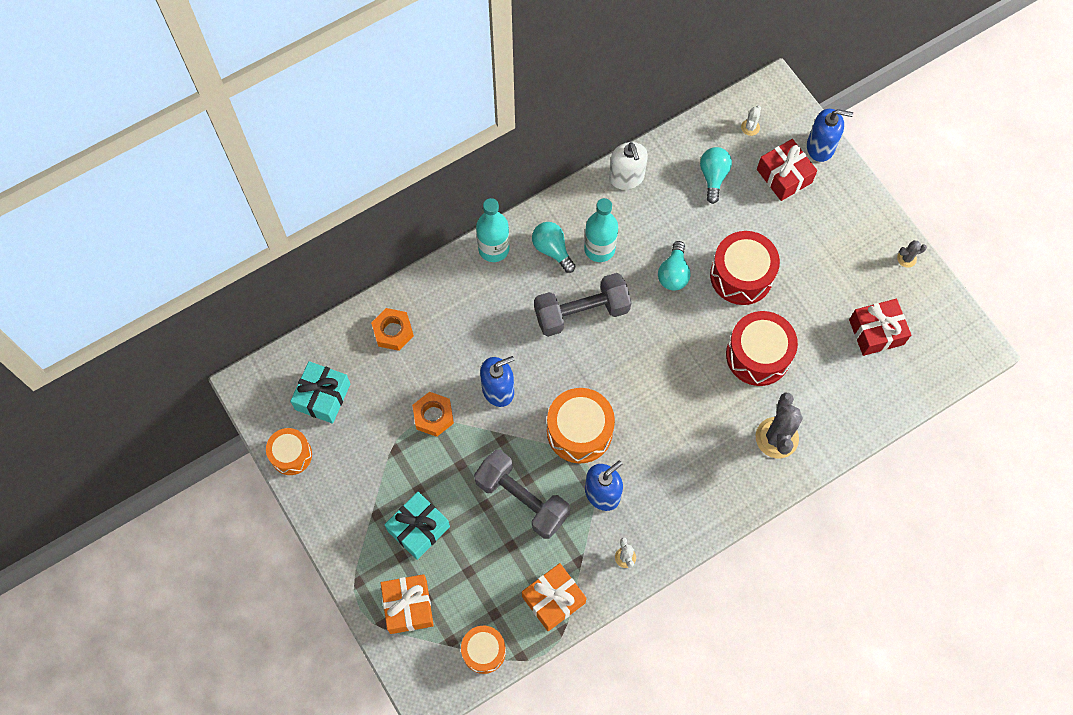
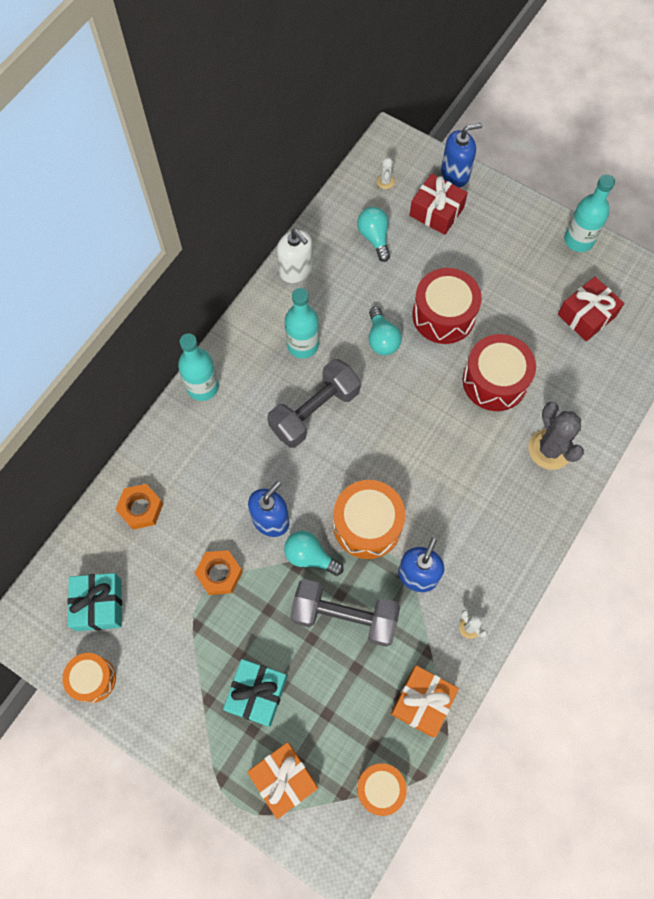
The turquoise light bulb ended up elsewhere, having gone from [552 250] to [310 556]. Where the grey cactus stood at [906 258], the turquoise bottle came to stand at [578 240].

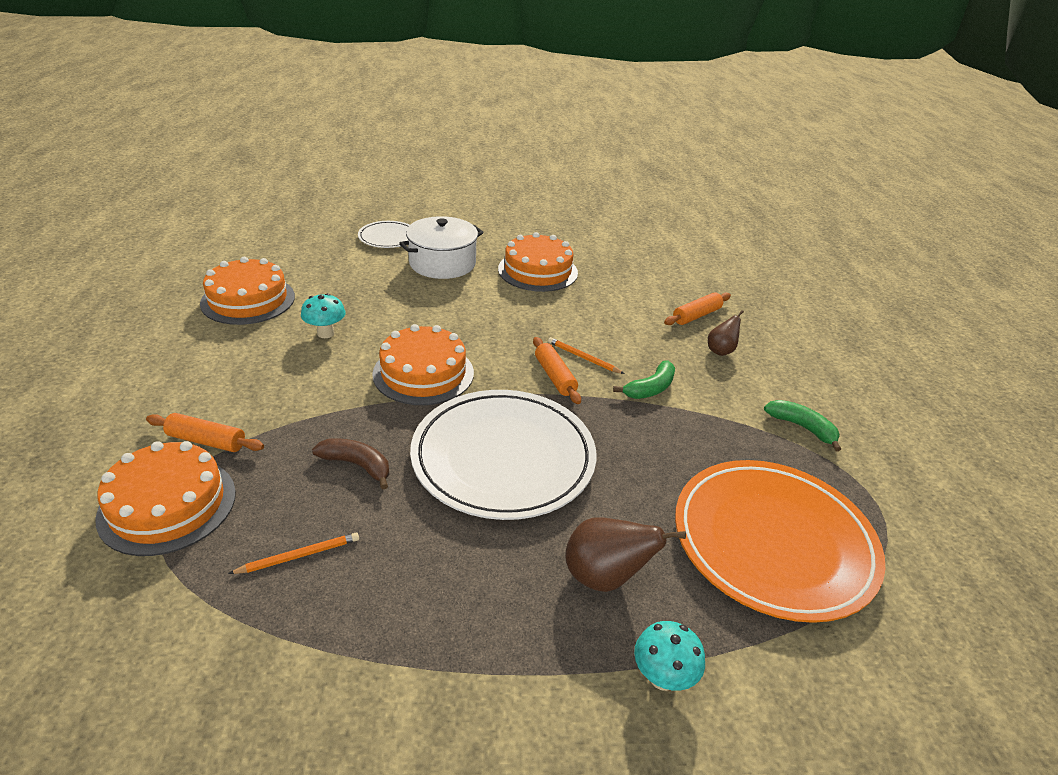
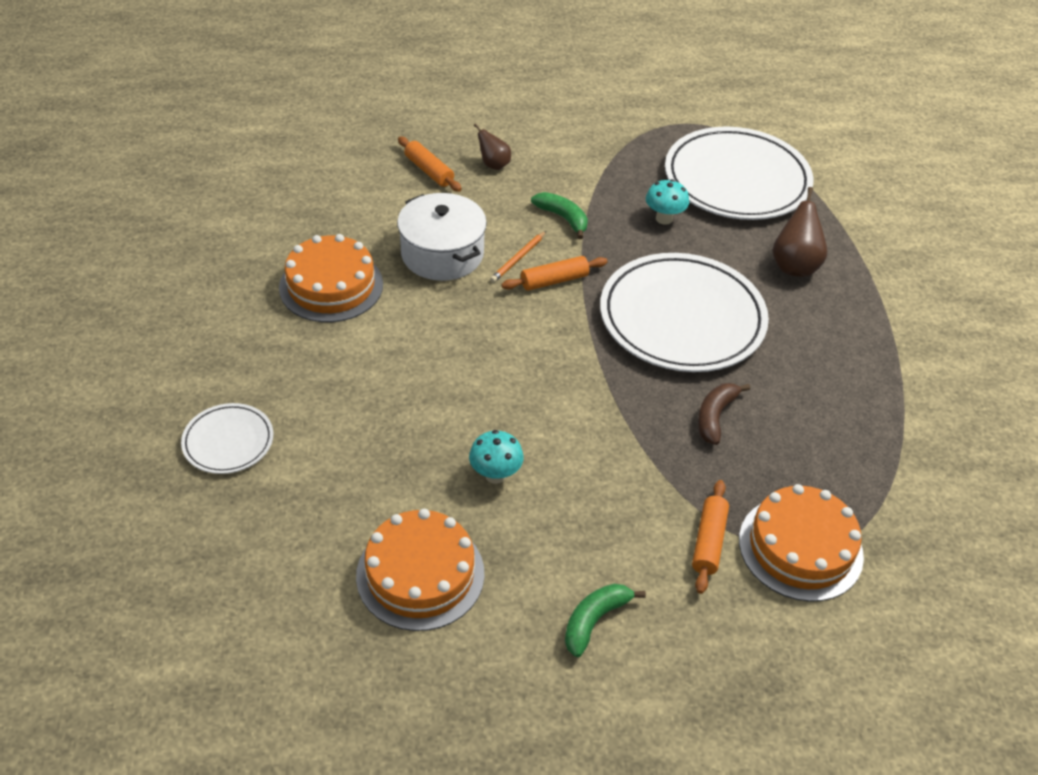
The white pot ended up elsewhere, having gone from [442 263] to [442 254]. The second view lost the orange cake at [423 373]. The green banana ended up elsewhere, having gone from [802 427] to [594 620]. What was the orange plate at [773 542] turned into the white plate at [736 180]. The second view lost the orange pencil at [299 555]. The turquoise mushroom ended up elsewhere, having gone from [662 677] to [664 219].

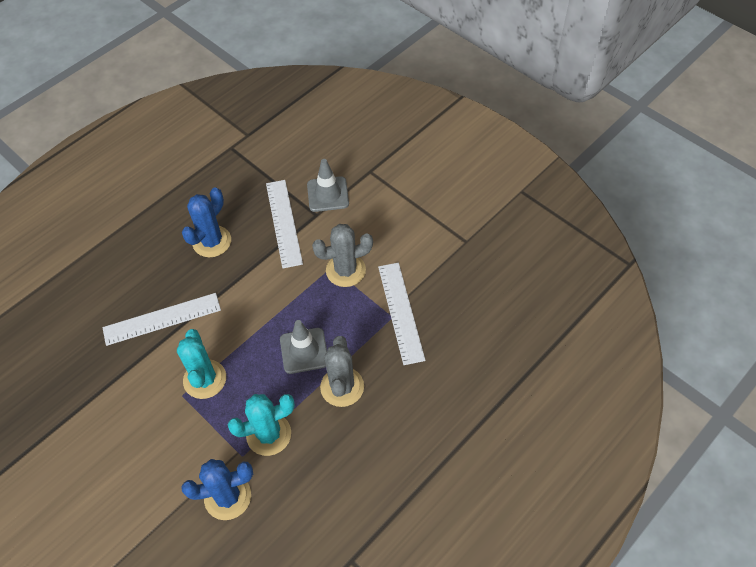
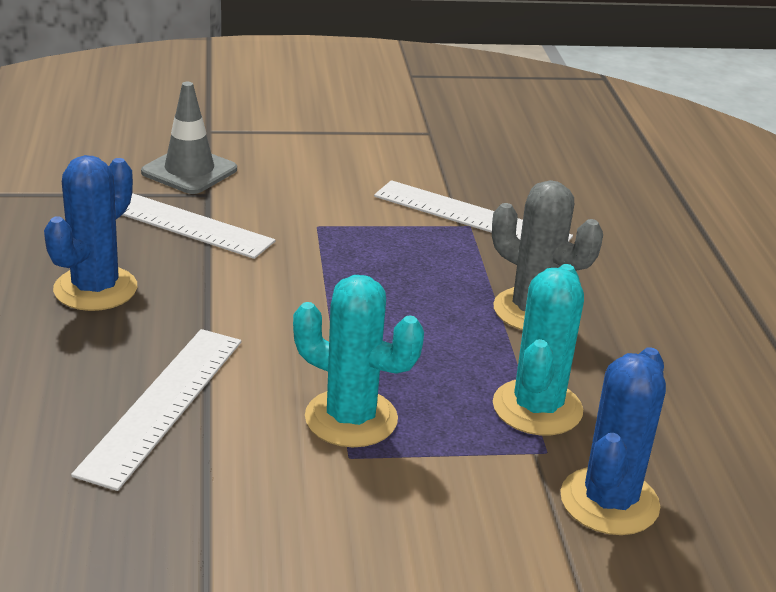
The blue cactus at [212 241] ended up facing another way, 45 degrees clockwise from before. The second view lost the grey cactus at [345 270]. The second view lost the grey traffic cone at [304 351].

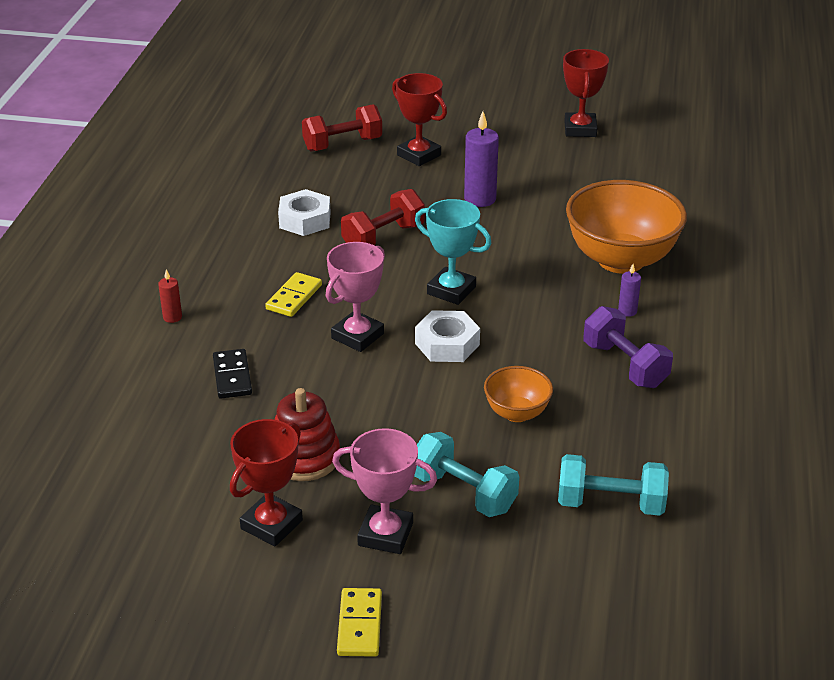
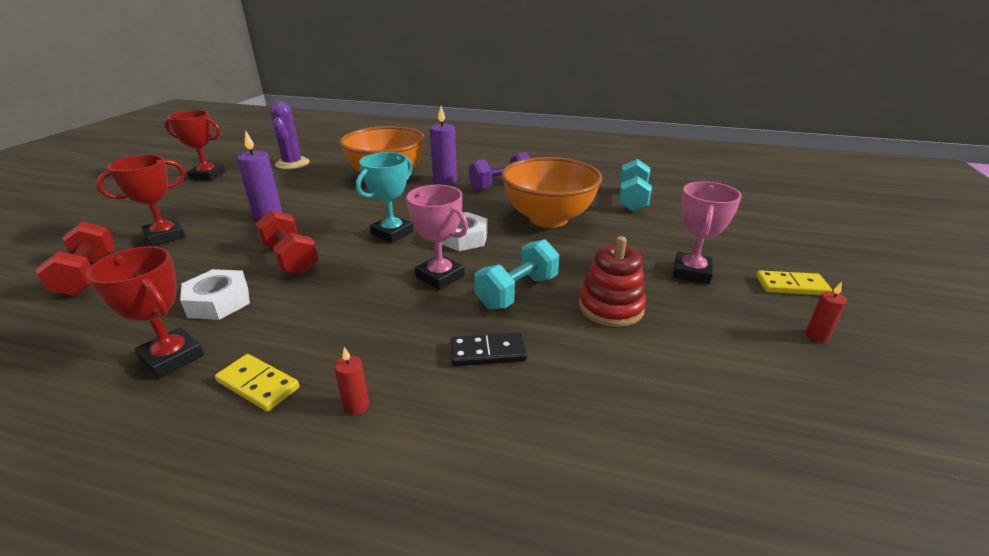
The size of the purple candle at [627 311] changed by a factor of 1.90. The yellow domino ended up elsewhere, having gone from [294 297] to [258 385]. The size of the orange bowl at [517 413] changed by a factor of 1.98. The red trophy ended up elsewhere, having gone from [271 524] to [172 357]. The turquoise dumbbell ended up elsewhere, having gone from [463 492] to [517 292]. The second view gained the purple cactus at [292 163]. The second view gained the red candle at [816 336].

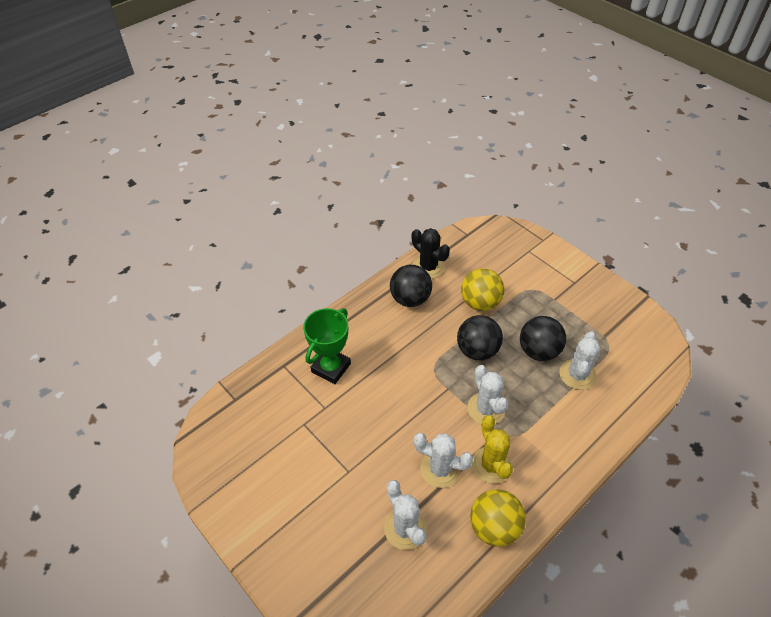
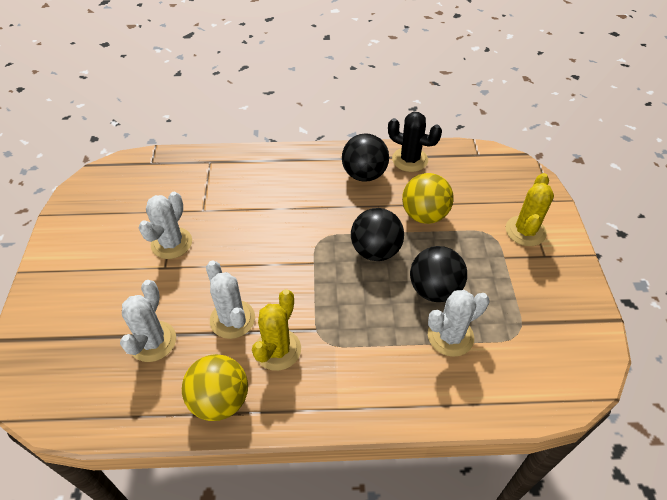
The black cactus at [428 267] ended up facing another way, 60 degrees counterclockwise from before. The second view lost the green trophy at [331 368]. The white cactus ended up elsewhere, having gone from [486 409] to [171 243]. The second view gained the yellow cactus at [525 231].

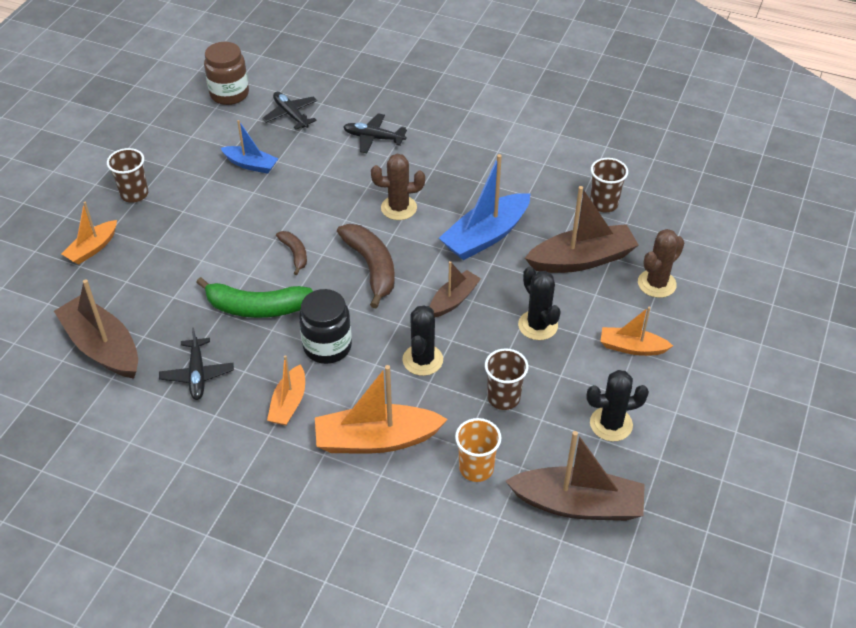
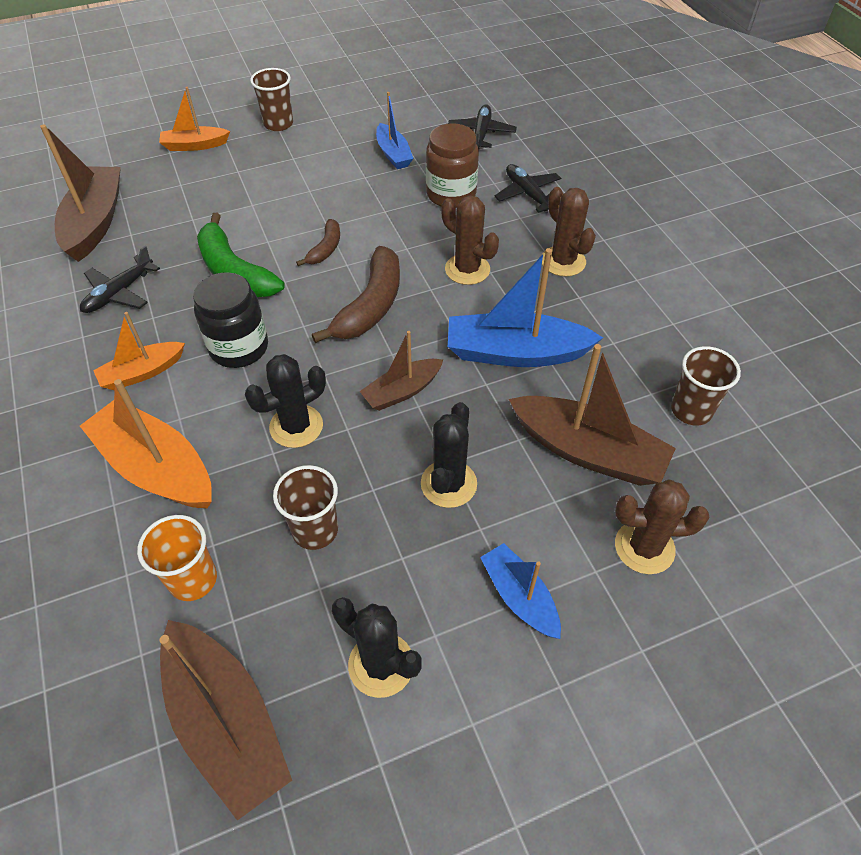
The brown jar ended up elsewhere, having gone from [229 94] to [451 194]. The brown boat at [454 300] ended up facing another way, 150 degrees clockwise from before. What was the orange boat at [632 347] turned into the blue boat at [519 597]. The second view gained the brown cactus at [563 261].

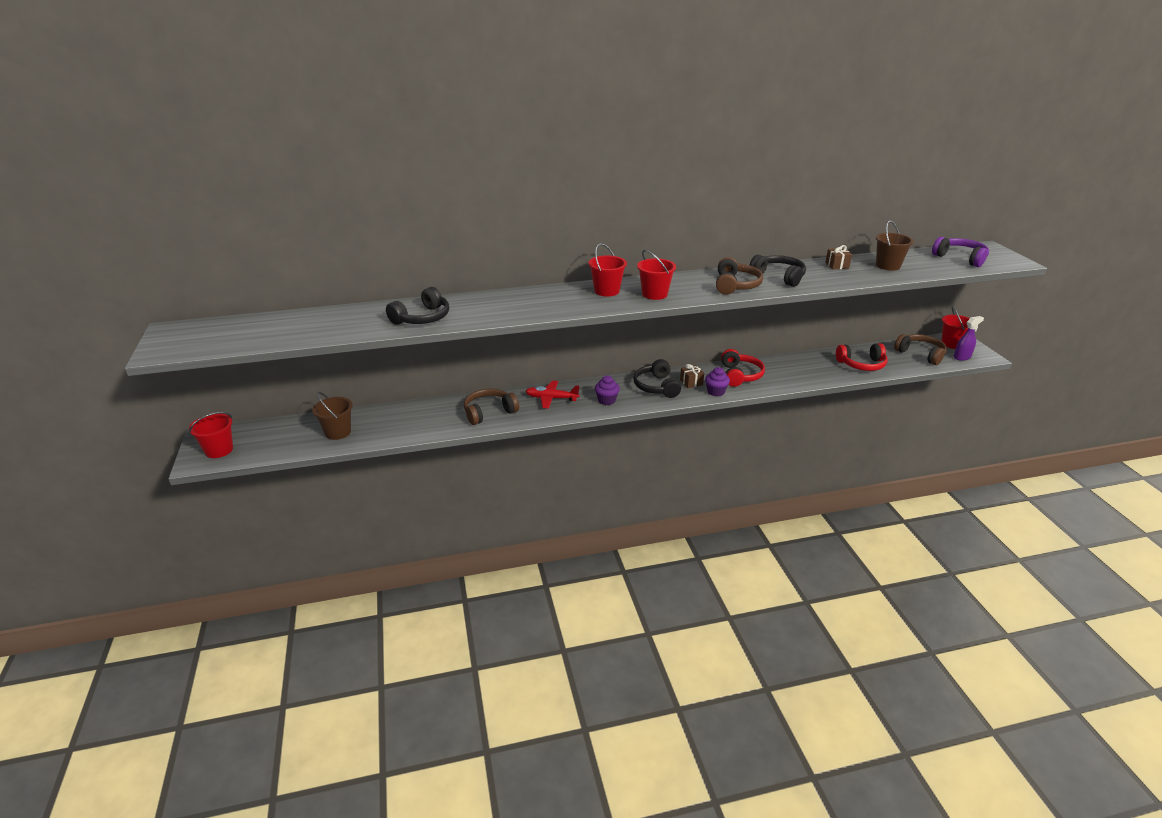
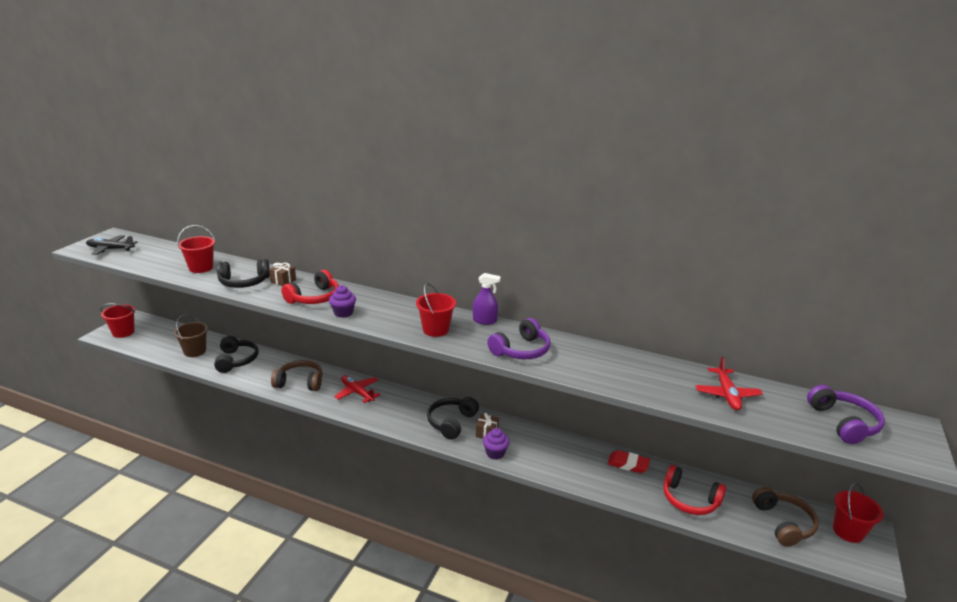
Where the brown bucket stood at [888 266], the red plane came to stand at [727 394]. The red bucket ended up elsewhere, having gone from [607 291] to [201 268]. The brown gift ended up elsewhere, having gone from [837 265] to [283 281]. The black headphones ended up elsewhere, having gone from [779 277] to [236 360]. What was the brown headphones at [735 285] turned into the purple headphones at [521 350]. The purple spray bottle ended up elsewhere, having gone from [962 357] to [485 321]. The red headphones ended up elsewhere, having gone from [740 375] to [314 298]. The purple cupcake ended up elsewhere, having gone from [606 400] to [343 313]. The second view gained the black plane at [110 249]. The second view gained the red eraser at [628 464].

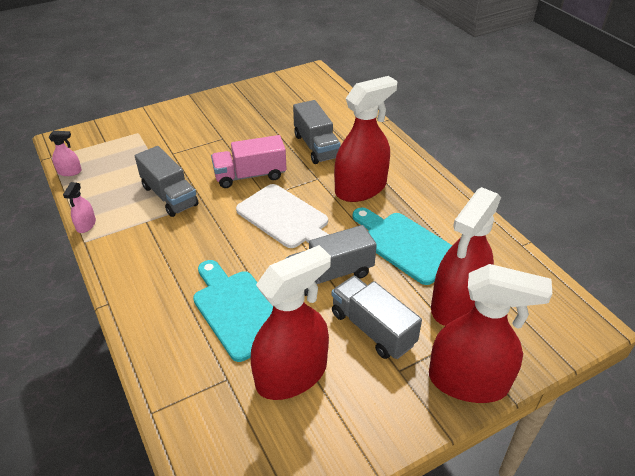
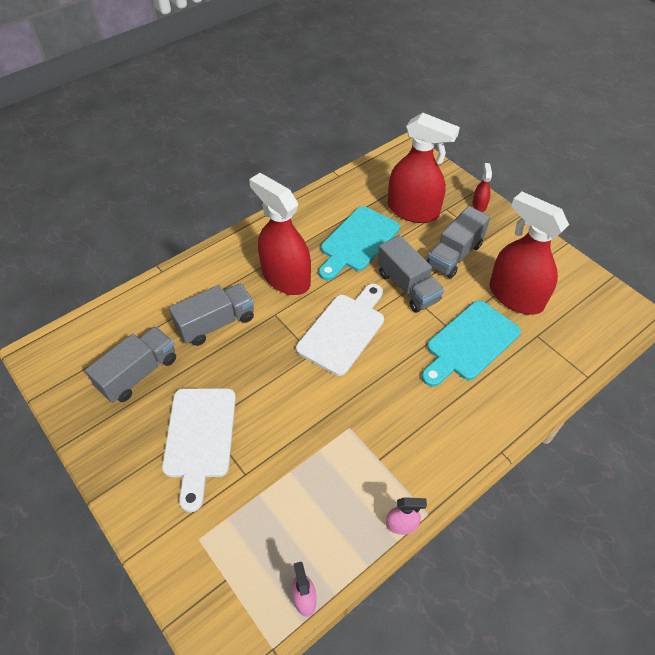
The second view lost the pink truck at [250 175]. The grey truck ended up elsewhere, having gone from [169 196] to [138 373]. The size of the red spray bottle at [468 381] changed by a factor of 0.42. The second view gained the white cutting board at [200 438].

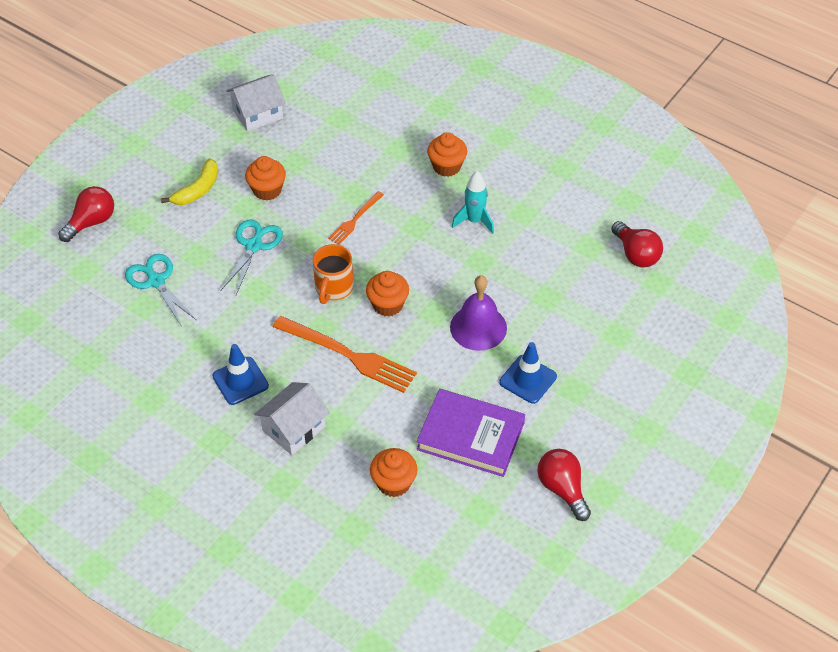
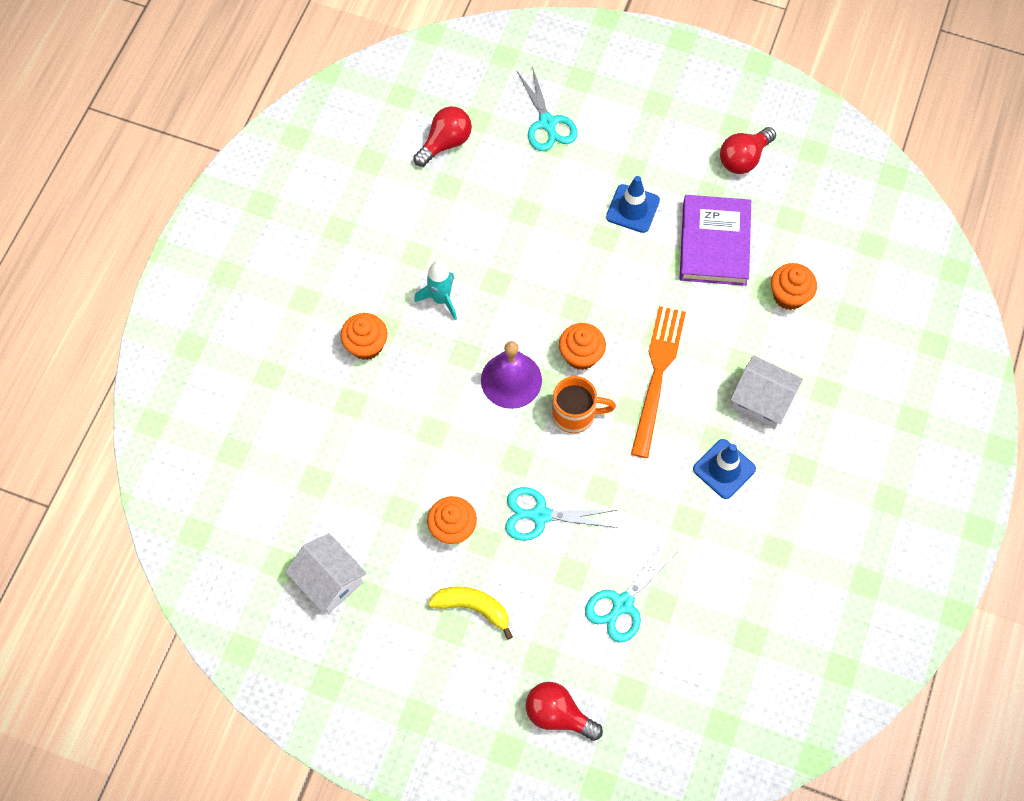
The second view lost the orange fork at [355 219]. The purple bell ended up elsewhere, having gone from [478 327] to [511 380]. The second view gained the turquoise scissors at [547 124].

